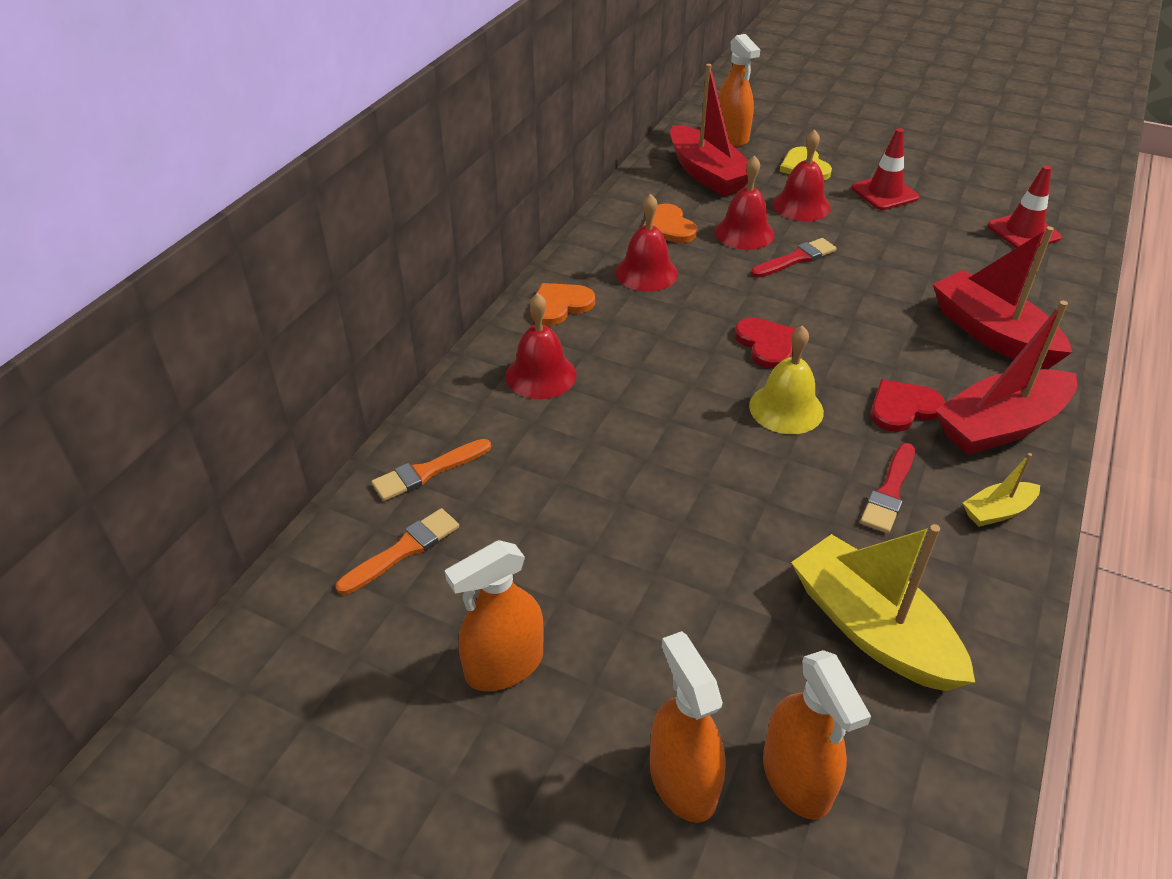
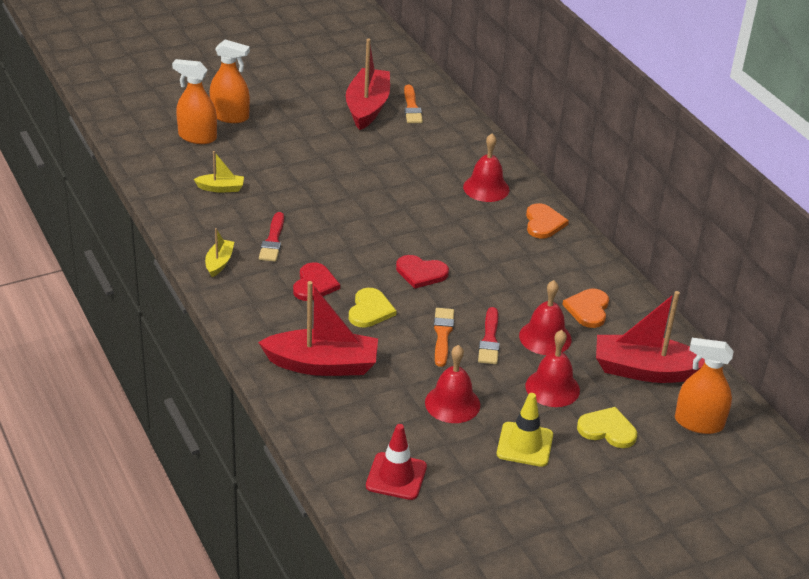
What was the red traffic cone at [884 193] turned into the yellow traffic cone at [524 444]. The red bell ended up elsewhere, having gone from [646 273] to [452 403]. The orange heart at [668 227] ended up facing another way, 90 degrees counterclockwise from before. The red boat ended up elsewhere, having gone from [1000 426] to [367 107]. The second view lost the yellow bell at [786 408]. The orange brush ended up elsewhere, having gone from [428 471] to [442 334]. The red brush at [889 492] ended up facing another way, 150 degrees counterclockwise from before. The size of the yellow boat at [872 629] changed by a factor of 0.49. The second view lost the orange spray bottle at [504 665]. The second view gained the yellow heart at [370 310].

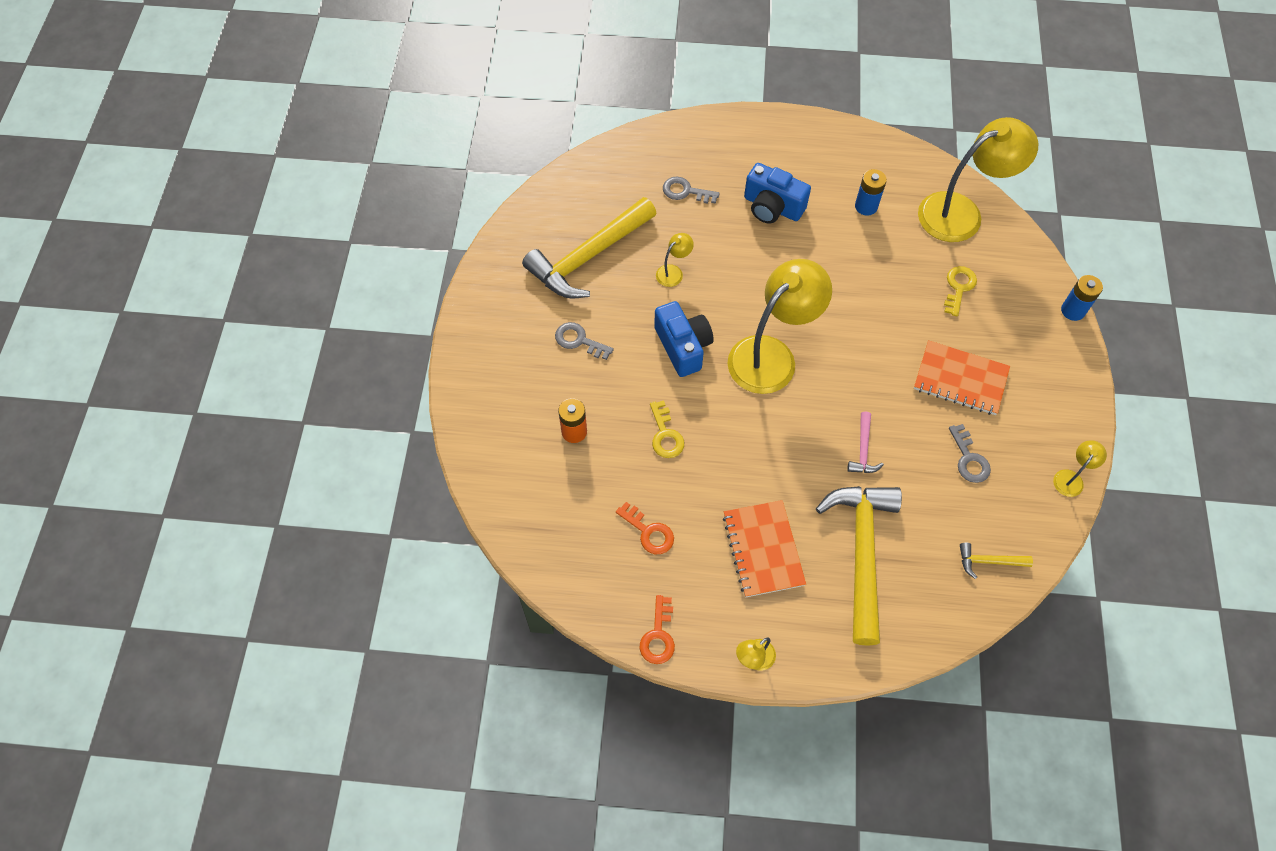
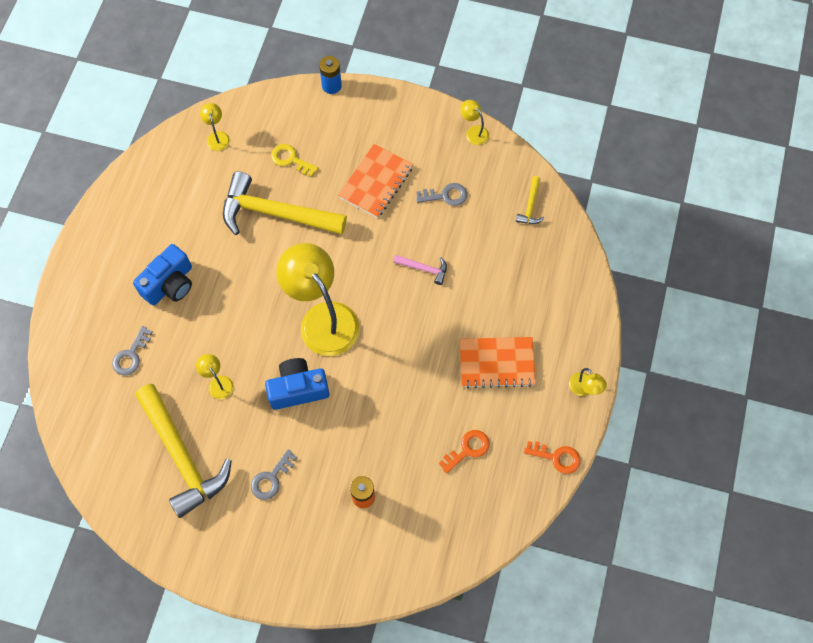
The size of the yellow lamp at [961 212] changed by a factor of 0.42. The second view lost the blue battery at [866 206]. The second view lost the yellow key at [665 435]. The yellow hammer ended up elsewhere, having gone from [861 552] to [275 213].

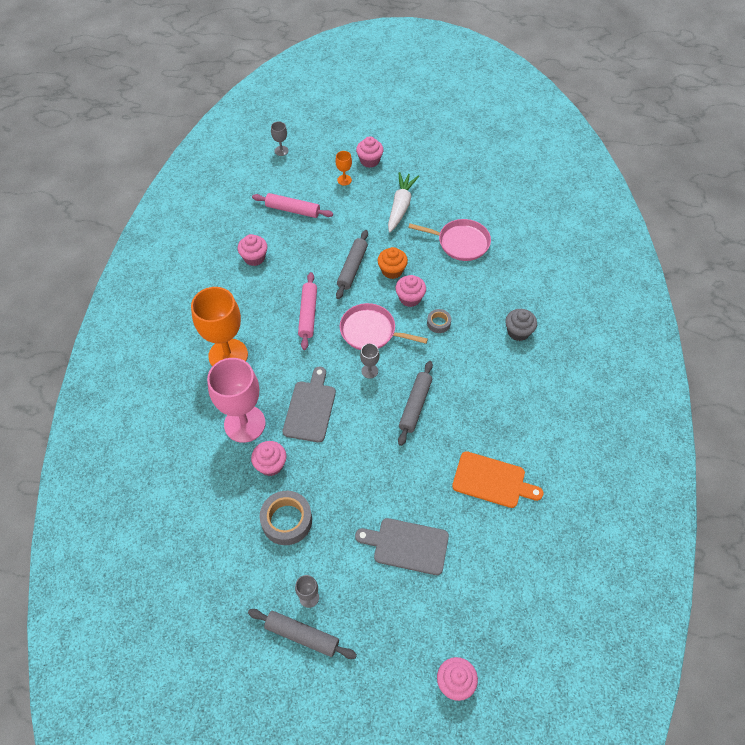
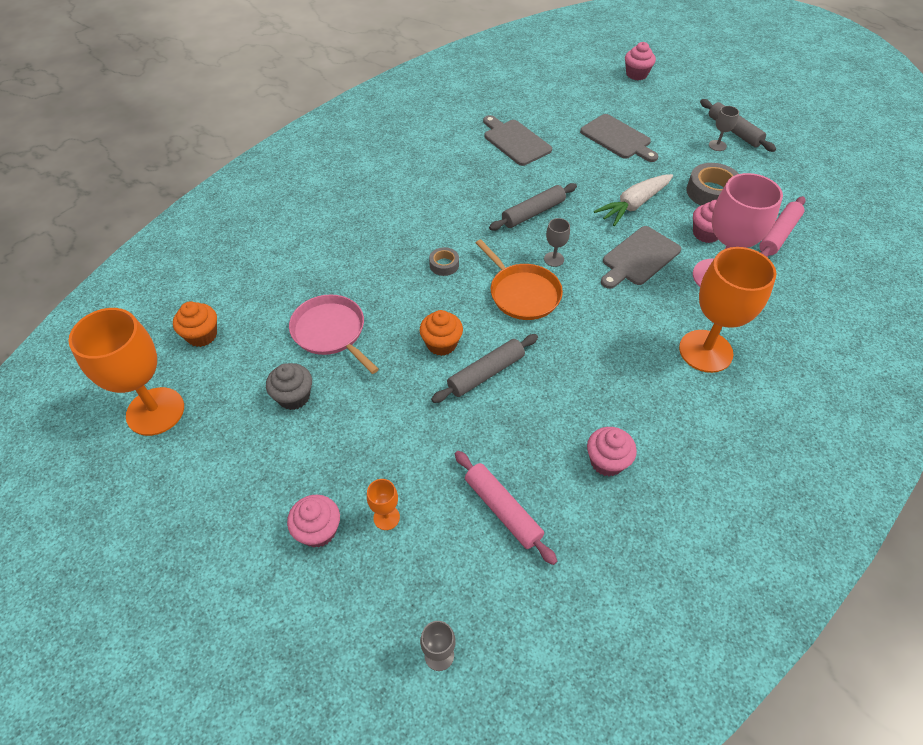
The white carrot ended up elsewhere, having gone from [400 206] to [633 205]. The pink rolling pin ended up elsewhere, having gone from [308 314] to [779 235]. The second view lost the pink cupcake at [410 298]. What was the pink pan at [371 331] turned into the orange pan at [522 293]. The grey cupcake ended up elsewhere, having gone from [518 332] to [294 397]. What was the orange cutting board at [492 480] turned into the grey cutting board at [515 141]. The second view gained the orange cupcake at [202 335]. The second view gained the orange goblet at [155 411].

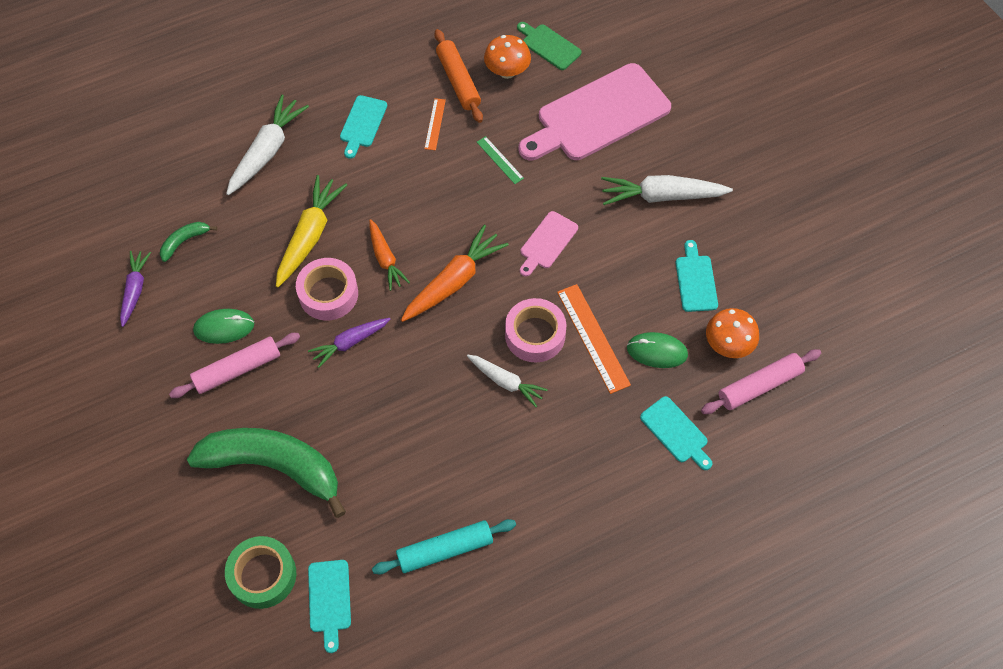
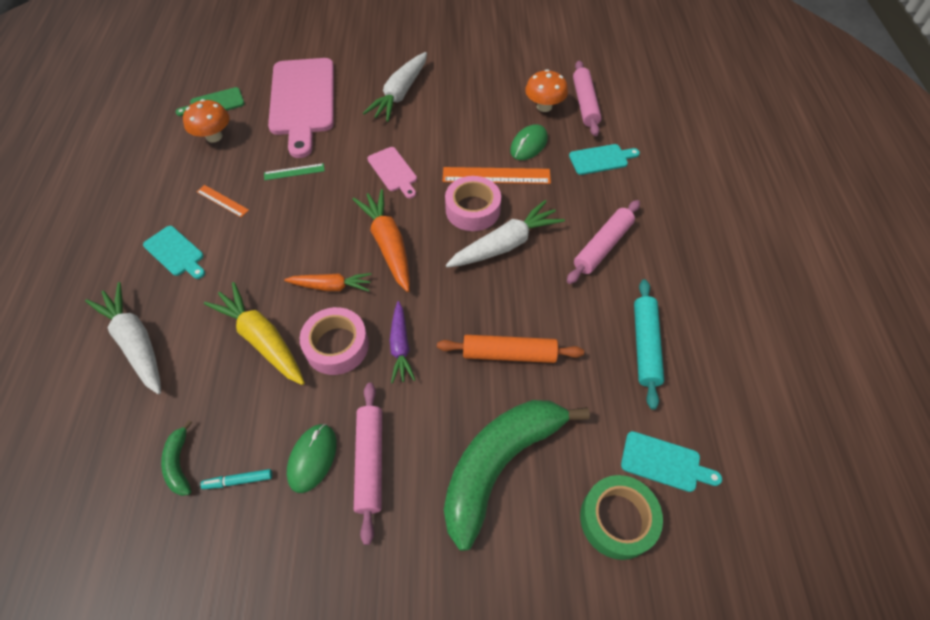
The orange rolling pin ended up elsewhere, having gone from [458 81] to [509 354]. The second view lost the turquoise cutting board at [695 280]. The second view lost the purple carrot at [135 290]. The size of the white carrot at [506 382] changed by a factor of 1.58. The second view gained the pink rolling pin at [603 246]. The second view gained the turquoise marker at [238 481].

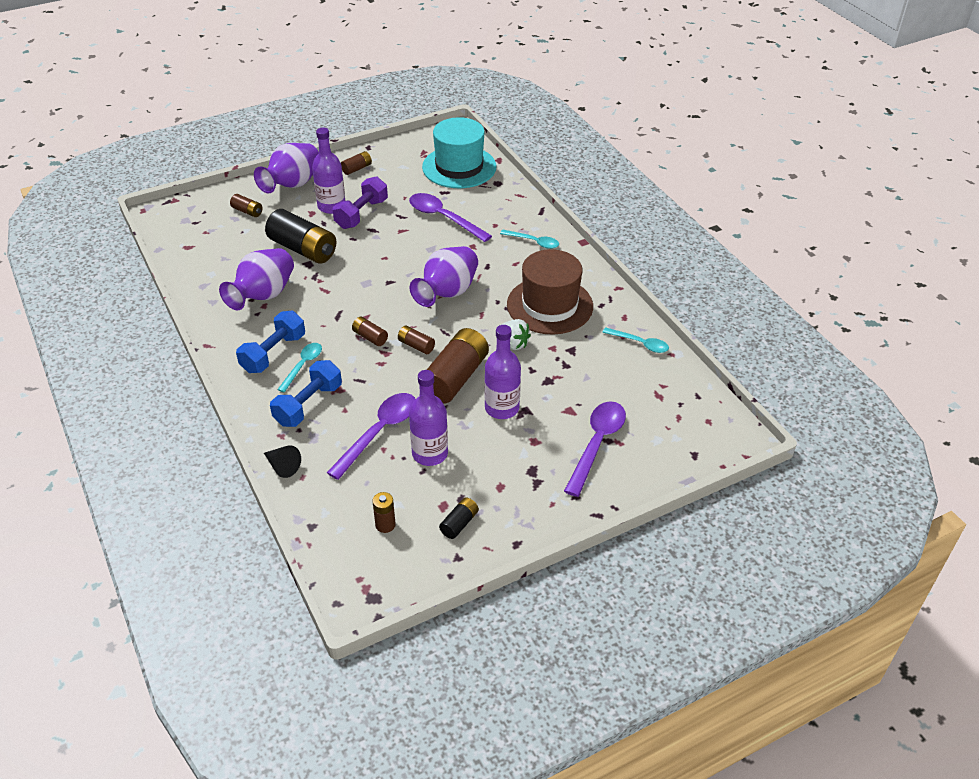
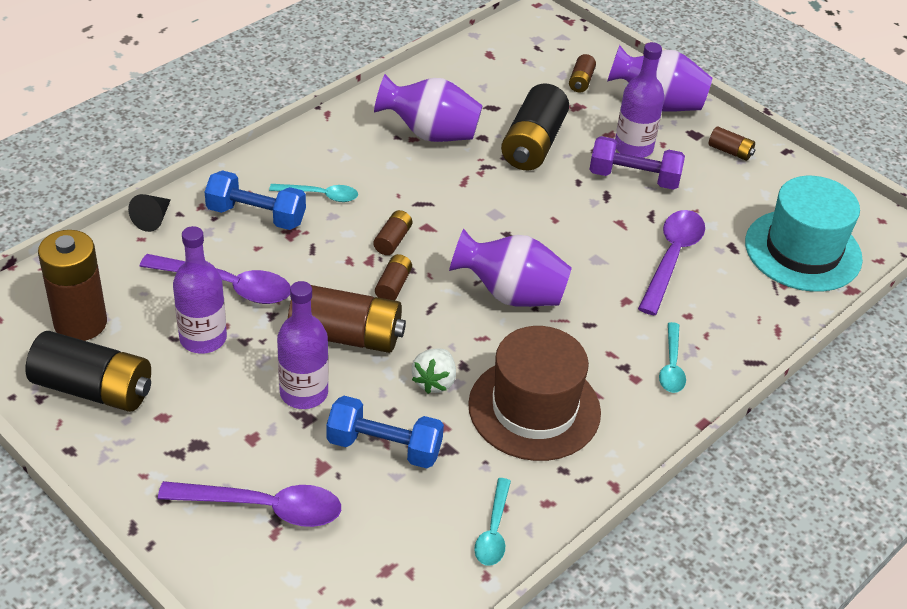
The blue dumbbell ended up elsewhere, having gone from [273 353] to [384 447]. The size of the brown battery at [385 525] changed by a factor of 2.12. The size of the black battery at [459 523] changed by a factor of 2.12.

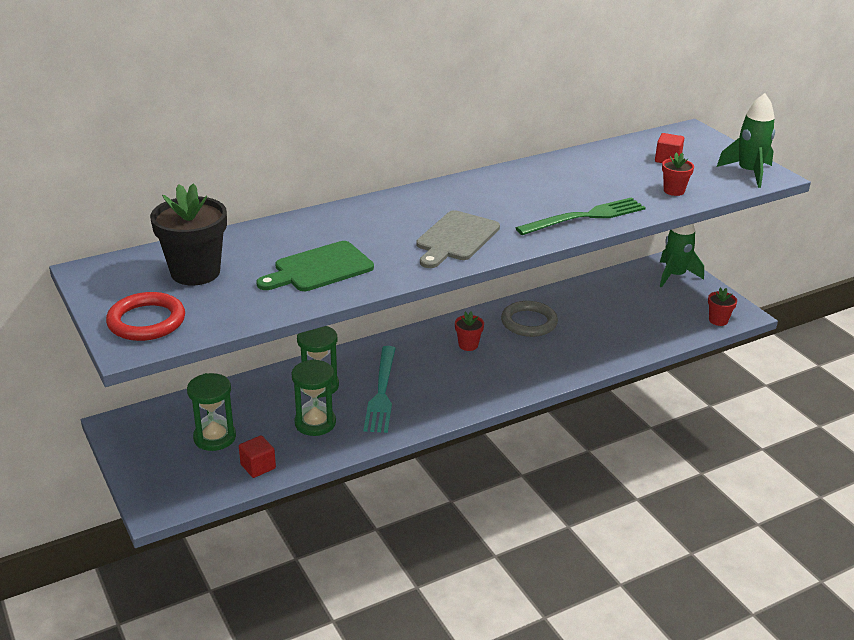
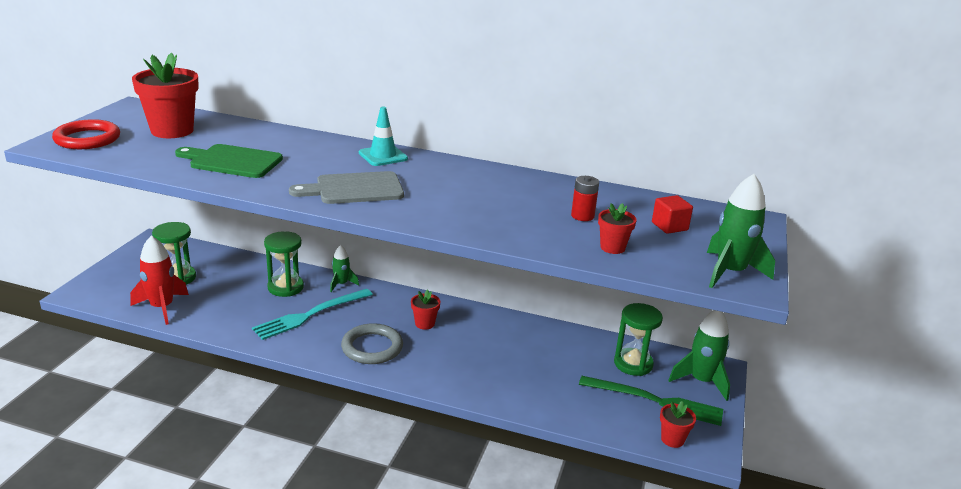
What was the black flower pot at [195 272] turned into the red flower pot at [172 131]. The green fork ended up elsewhere, having gone from [585 217] to [655 401]. The grey ring ended up elsewhere, having gone from [529 322] to [372 347]. The green hourglass ended up elsewhere, having gone from [315 423] to [633 364]. Where the red cube stood at [258 466], the red rocket came to stand at [162 307]. The second view gained the turquoise traffic cone at [383 156]. The second view gained the red battery at [582 216]. The second view gained the green rocket at [341 284].

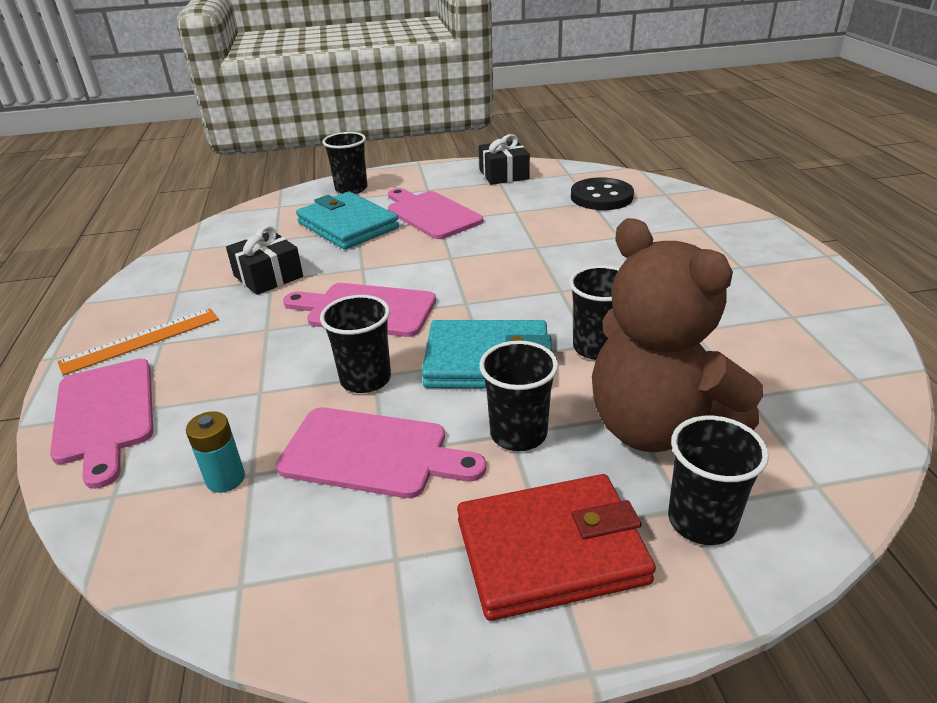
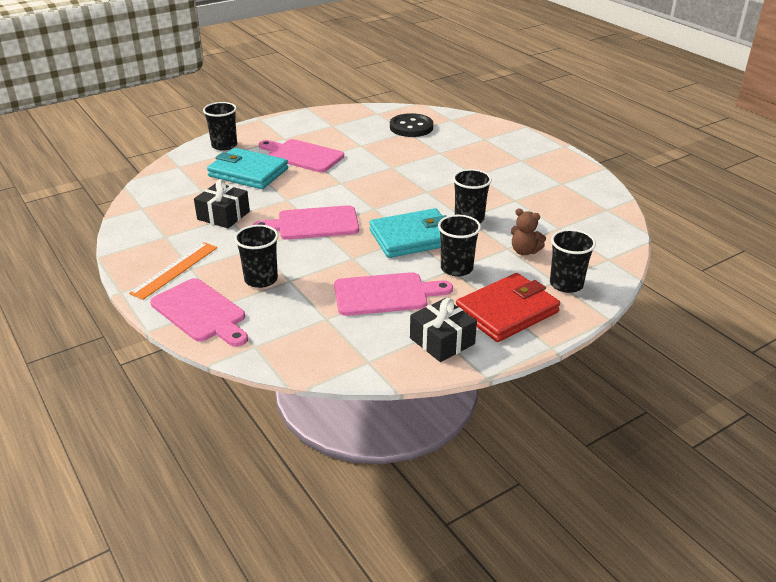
The black gift ended up elsewhere, having gone from [503 174] to [442 341]. The size of the brown teddy bear at [657 428] changed by a factor of 0.41. The black cup ended up elsewhere, having gone from [365 379] to [261 279]. The second view lost the turquoise battery at [225 479].

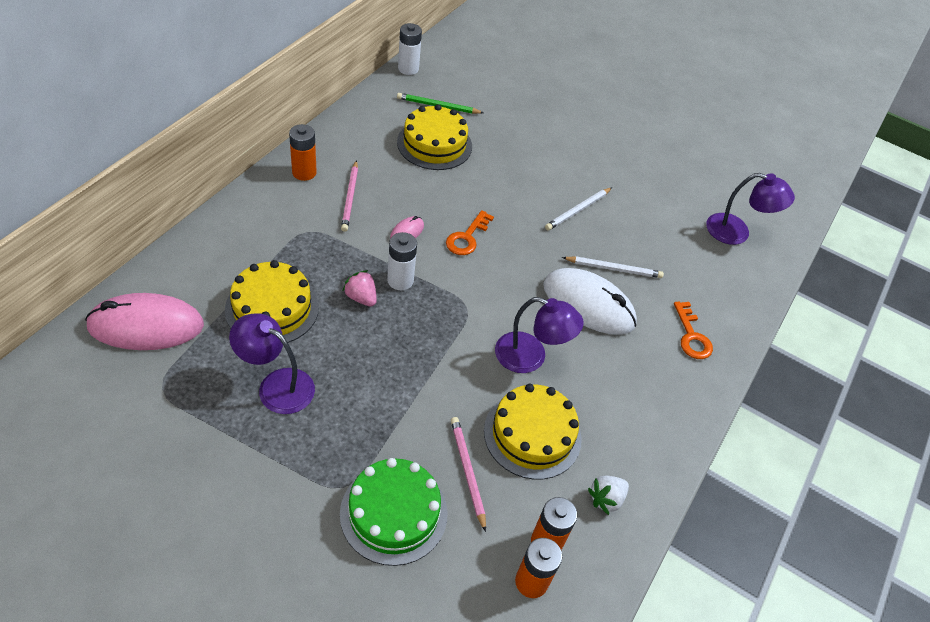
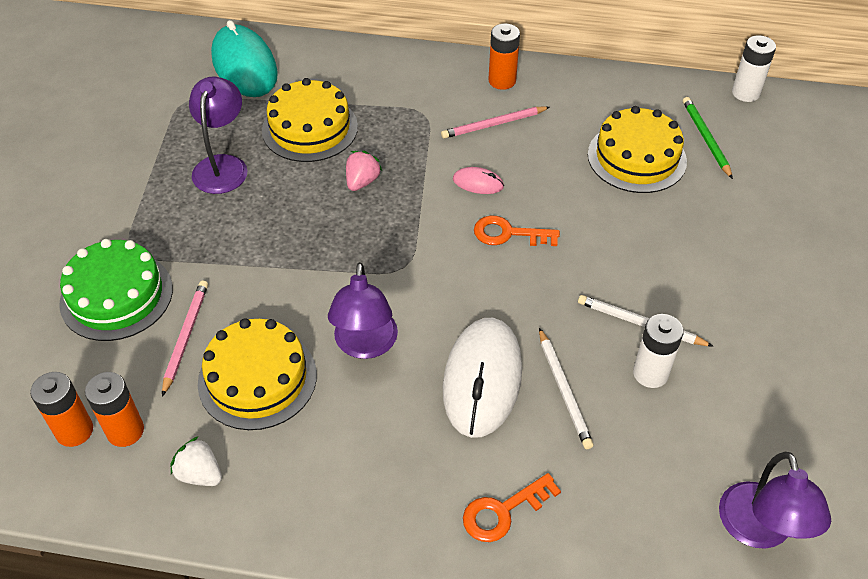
The white battery ended up elsewhere, having gone from [400 280] to [650 373]. What was the pink mouse at [146 326] turned into the turquoise mouse at [244 66]. The pink pencil at [467 472] ended up facing another way, 45 degrees counterclockwise from before.

